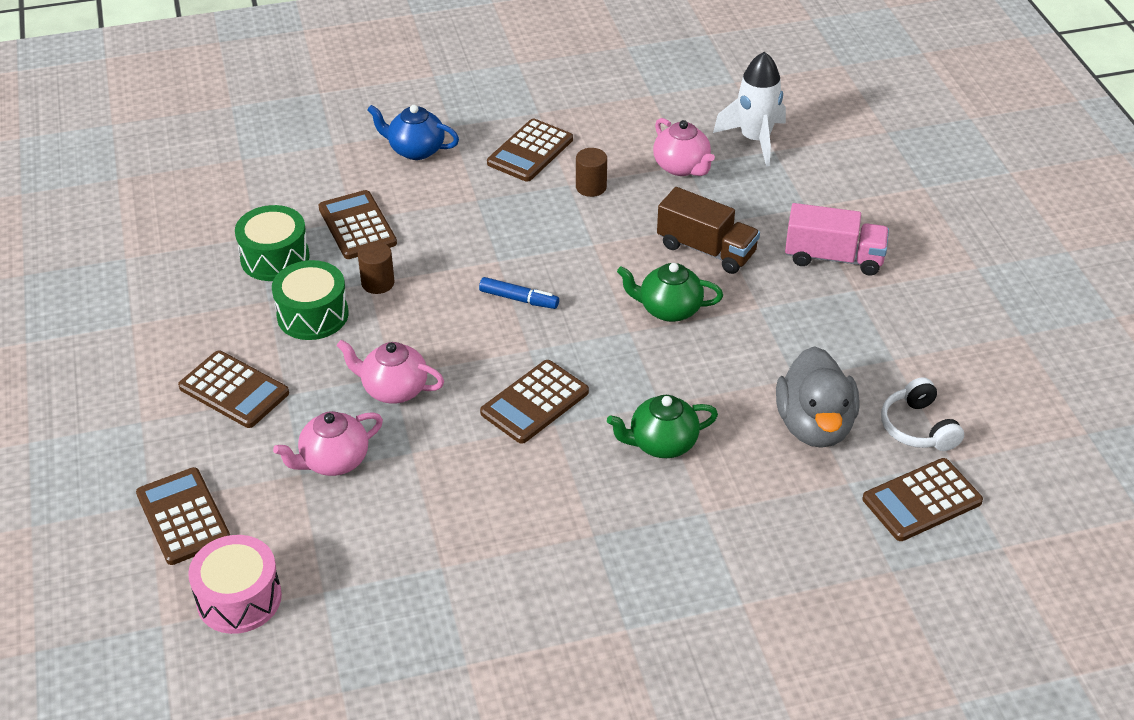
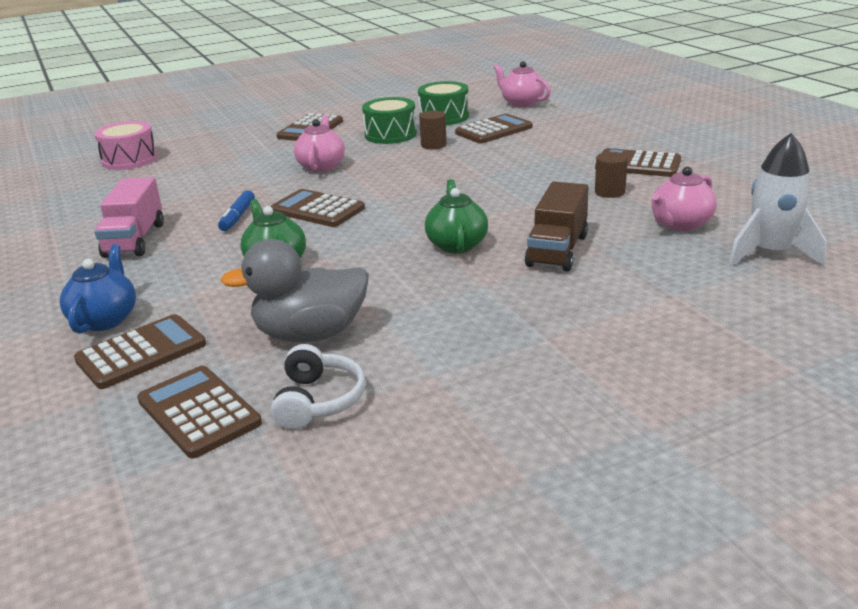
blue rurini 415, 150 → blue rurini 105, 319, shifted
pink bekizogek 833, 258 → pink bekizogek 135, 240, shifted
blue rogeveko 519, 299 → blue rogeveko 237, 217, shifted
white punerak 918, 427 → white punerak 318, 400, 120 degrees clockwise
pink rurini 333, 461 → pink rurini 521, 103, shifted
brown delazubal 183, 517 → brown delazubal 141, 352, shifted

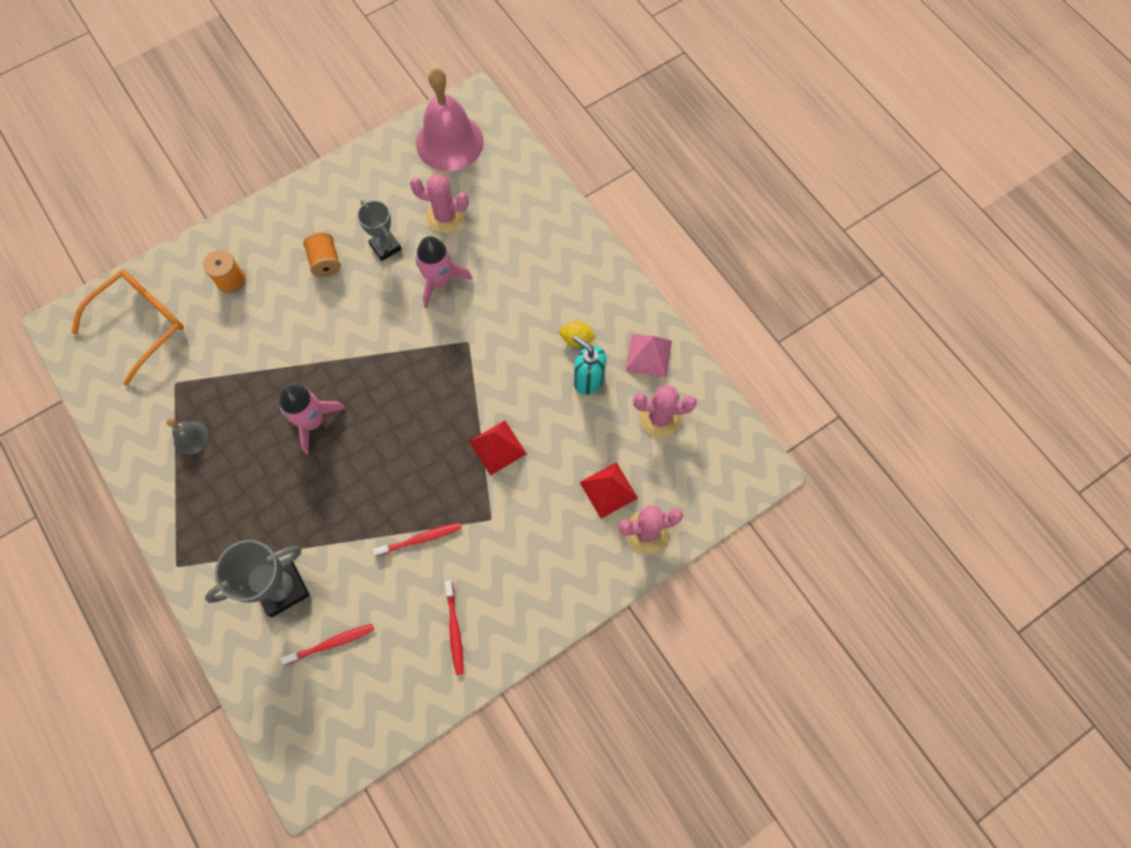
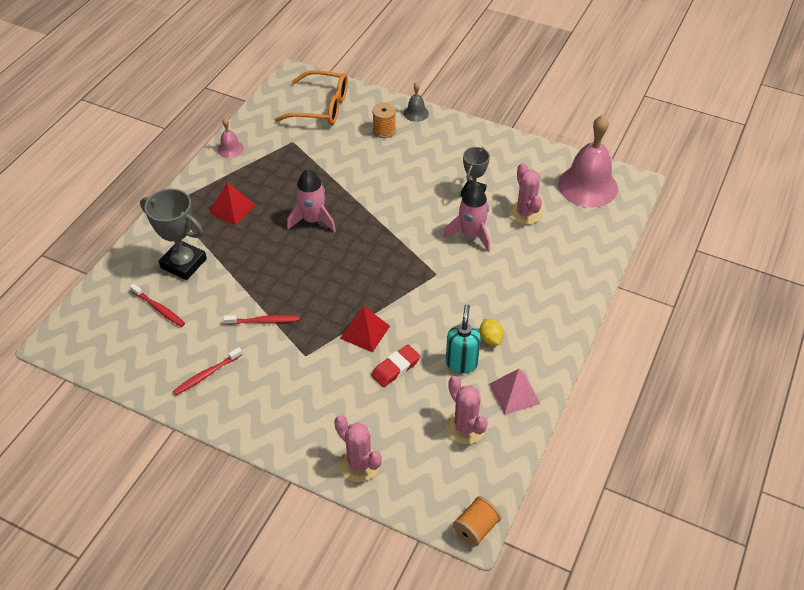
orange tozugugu 325, 262 → orange tozugugu 476, 528, shifted
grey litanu 191, 438 → grey litanu 416, 113, shifted
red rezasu 608, 490 → red rezasu 232, 208, shifted
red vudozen 421, 539 → red vudozen 264, 321, 45 degrees counterclockwise
- → pink litanu 230, 149
- → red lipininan 395, 368

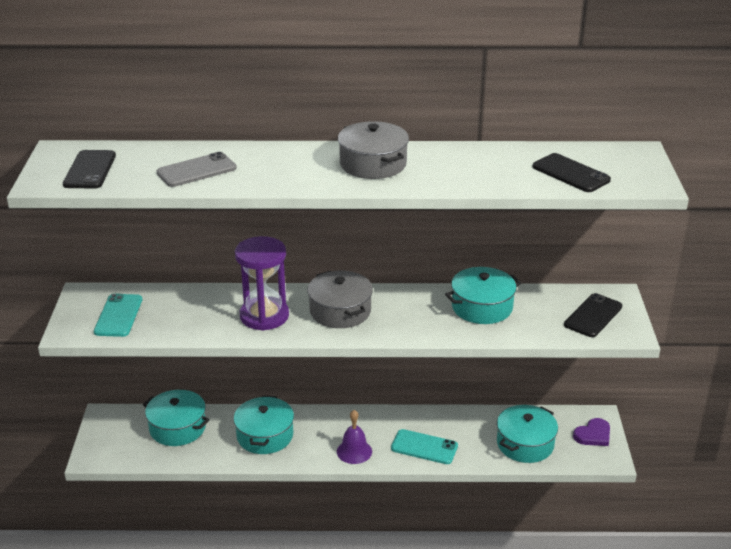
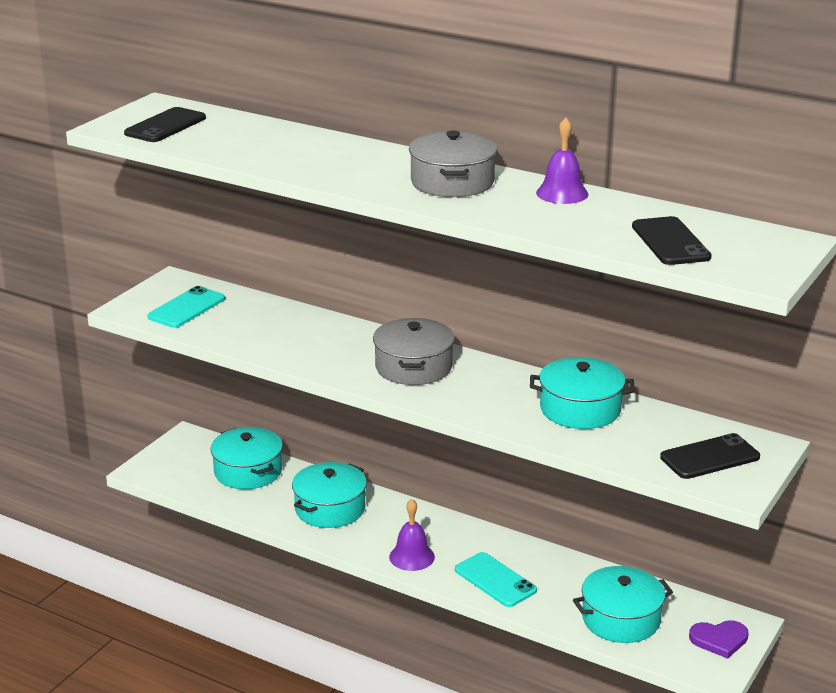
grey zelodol 196, 170 → -
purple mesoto 264, 316 → -
- → purple litanu 562, 193

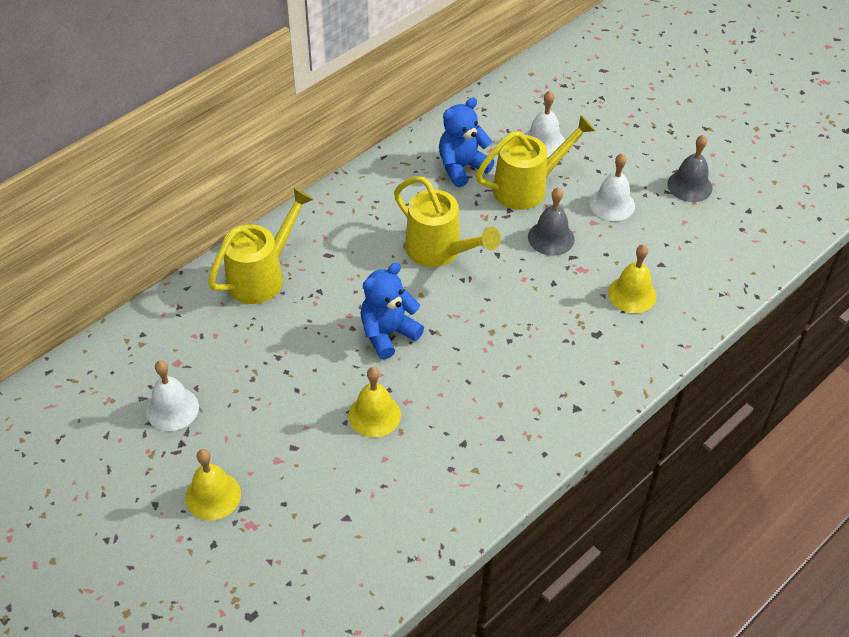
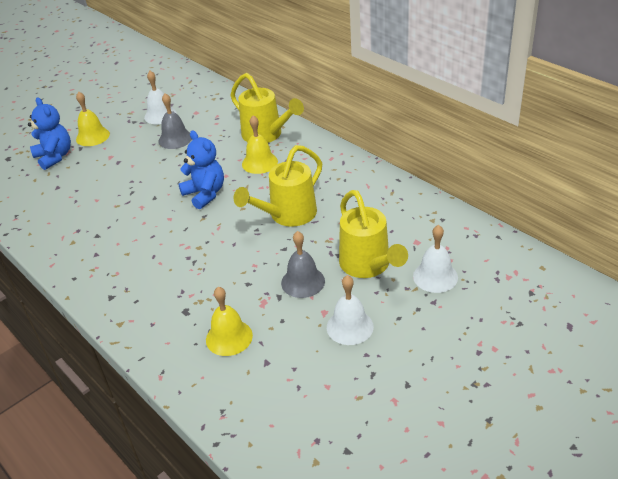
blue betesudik 462, 167 → blue betesudik 54, 157, shifted
grey litanu 689, 186 → grey litanu 175, 139, shifted
yellow litanu 374, 415 → yellow litanu 259, 163, shifted

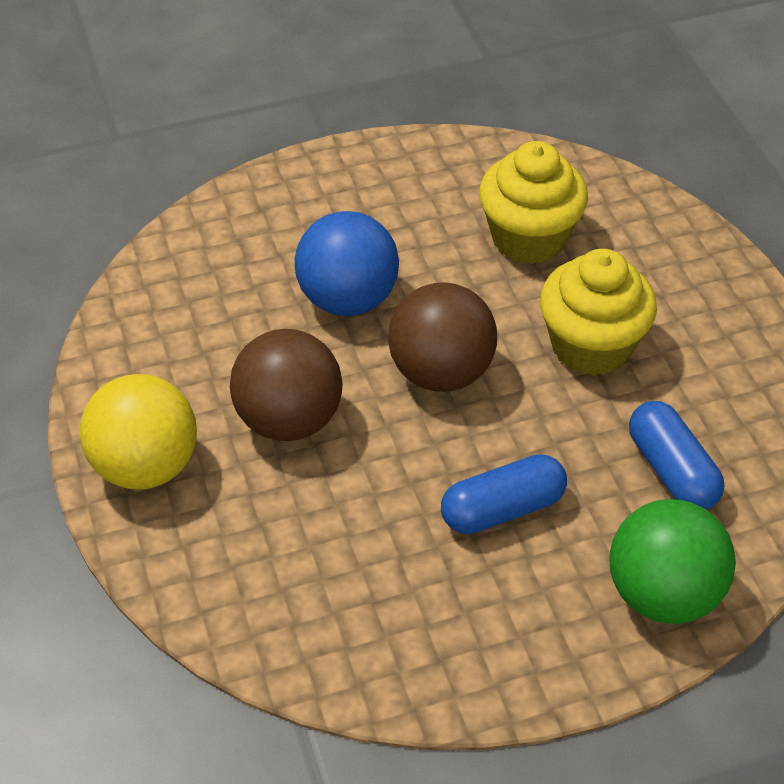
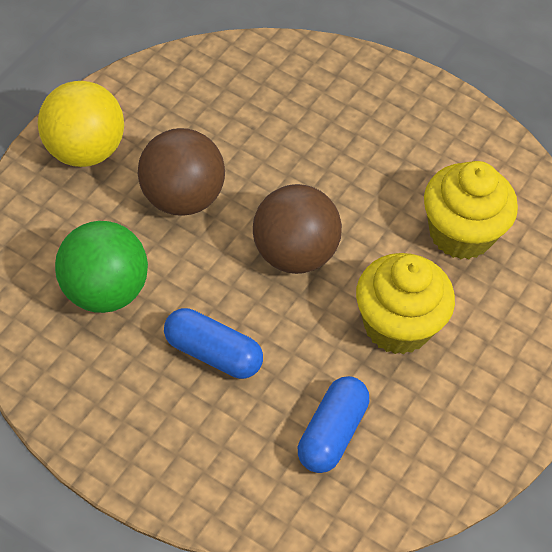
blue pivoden 348, 299 → -
green pivoden 662, 593 → green pivoden 103, 291, shifted

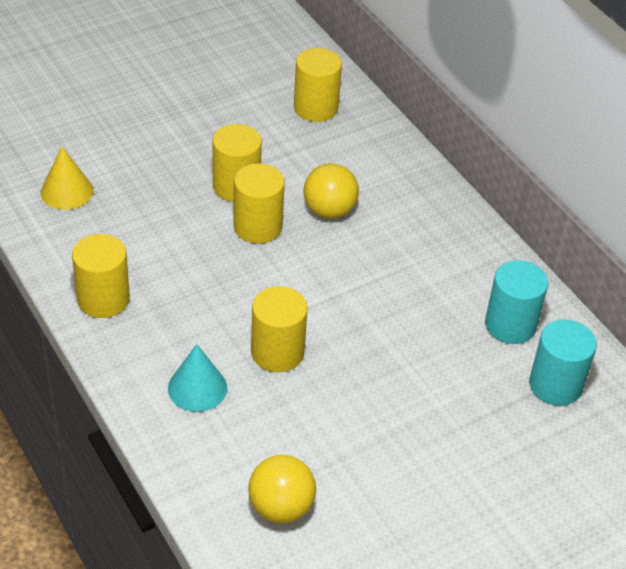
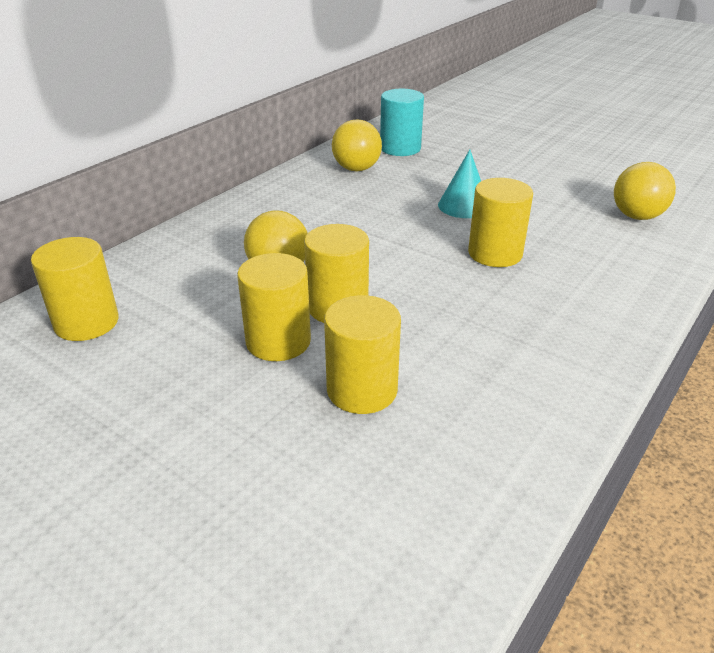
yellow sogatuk 67, 191 → -
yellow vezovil 103, 299 → yellow vezovil 362, 390, shifted
turquoise vezovil 510, 325 → yellow pivoden 356, 169
turquoise sogatuk 197, 388 → turquoise sogatuk 464, 206, shifted

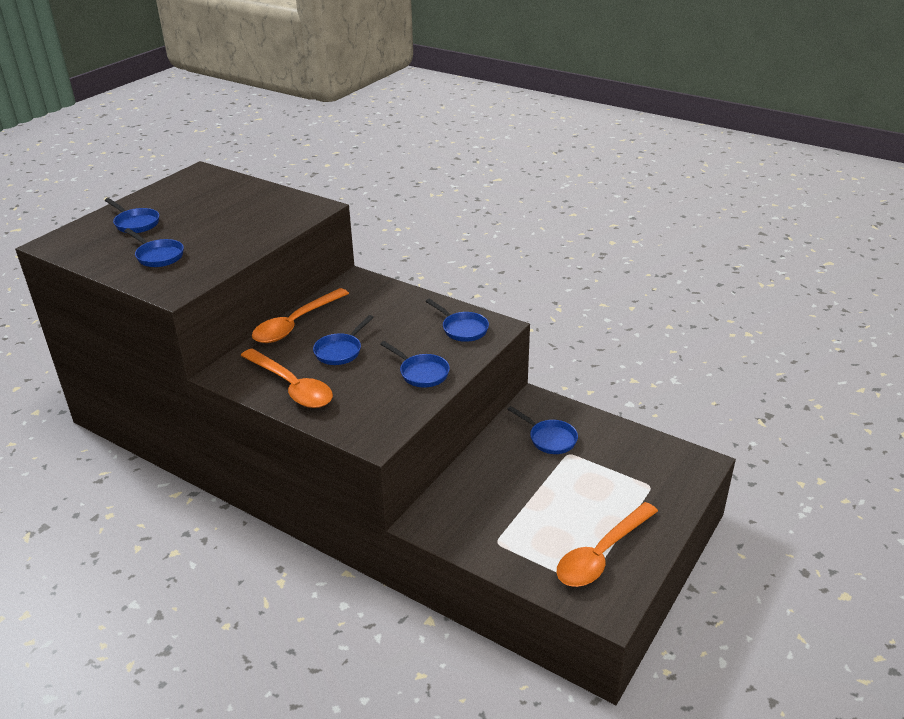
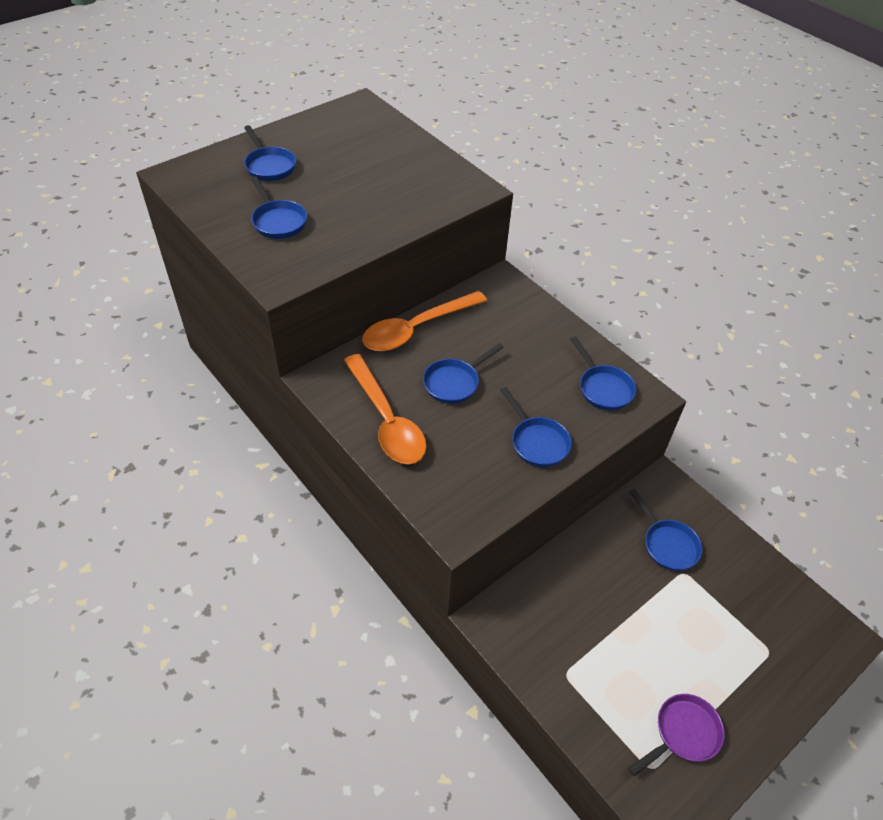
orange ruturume 601, 554 → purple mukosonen 683, 733

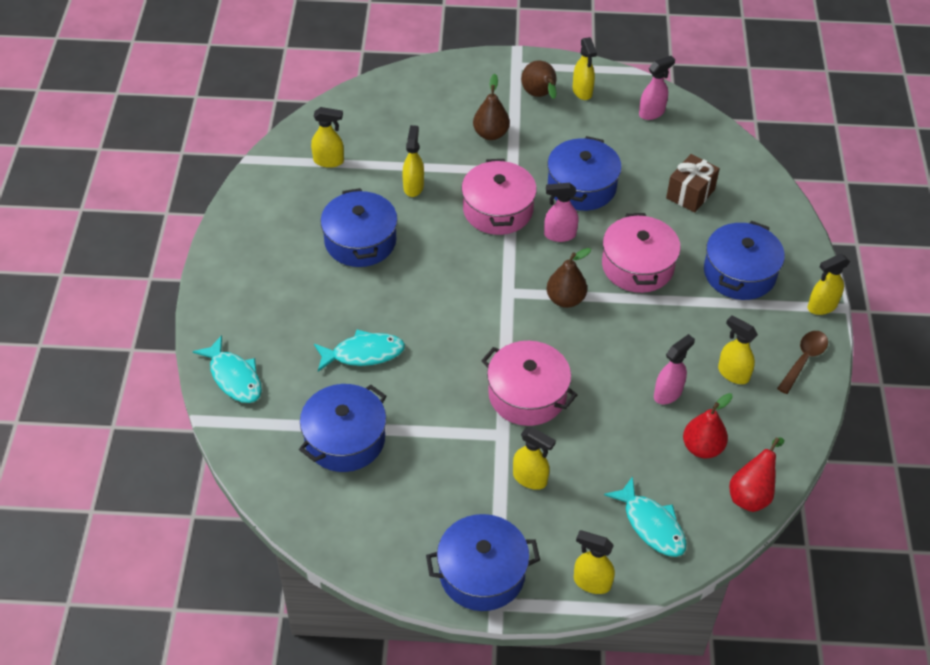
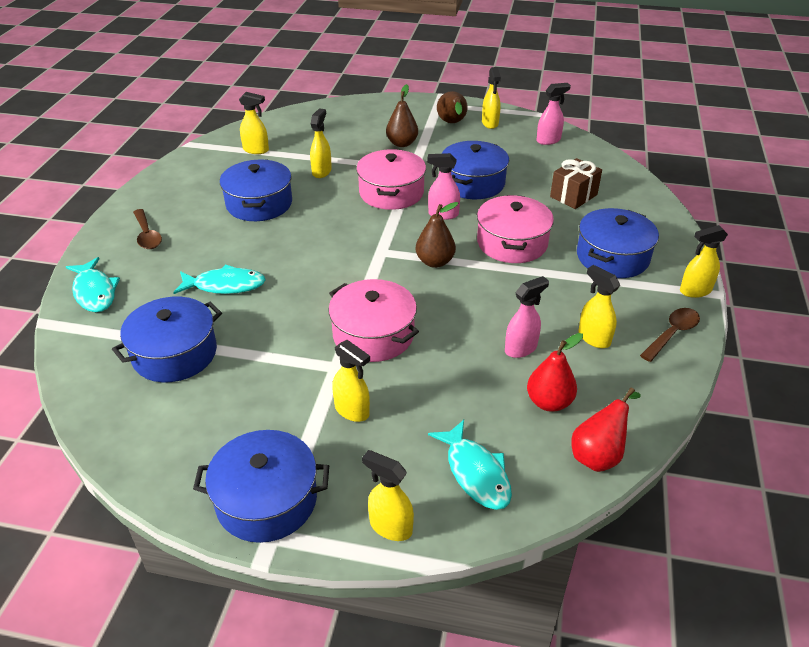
- → brown ruturume 147, 235

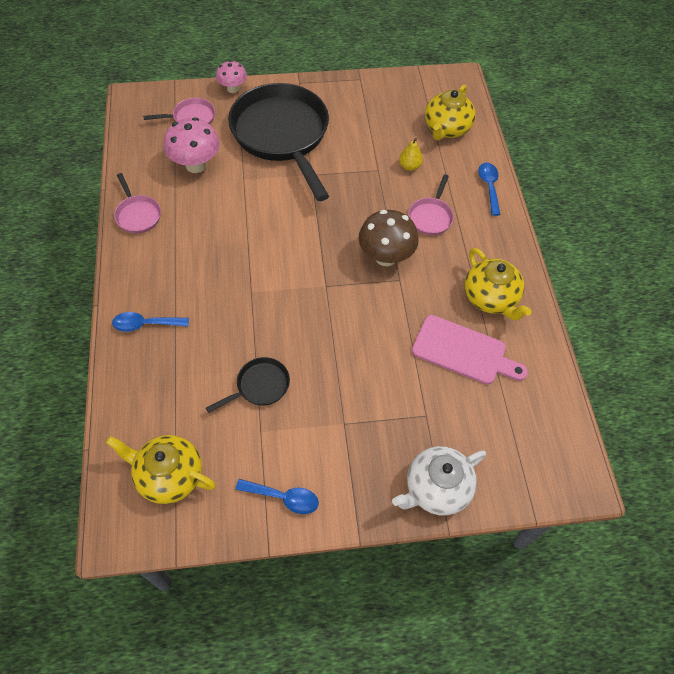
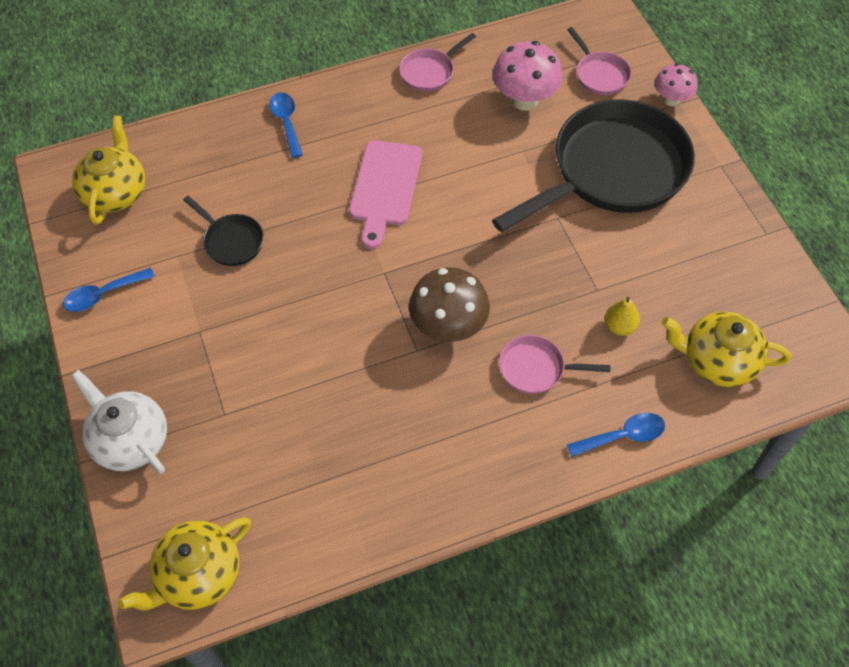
yellow rurini 491, 298 → yellow rurini 198, 575, shifted
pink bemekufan 463, 351 → pink bemekufan 385, 188, shifted
blue ruturume 283, 498 → blue ruturume 103, 294, 60 degrees clockwise

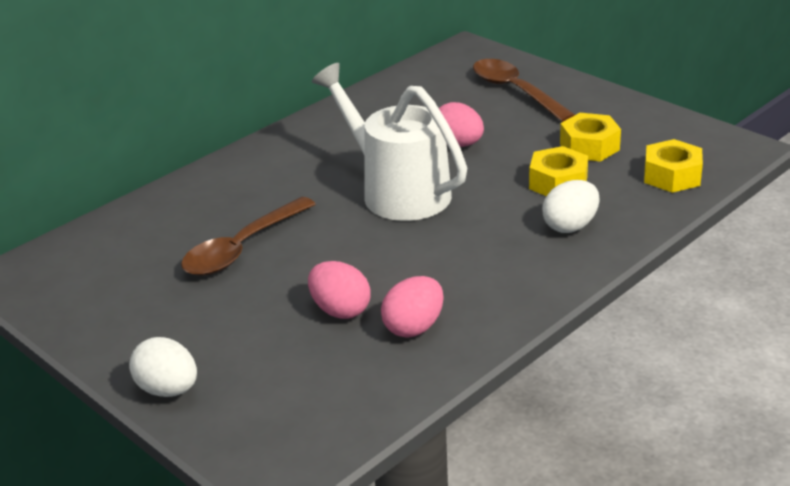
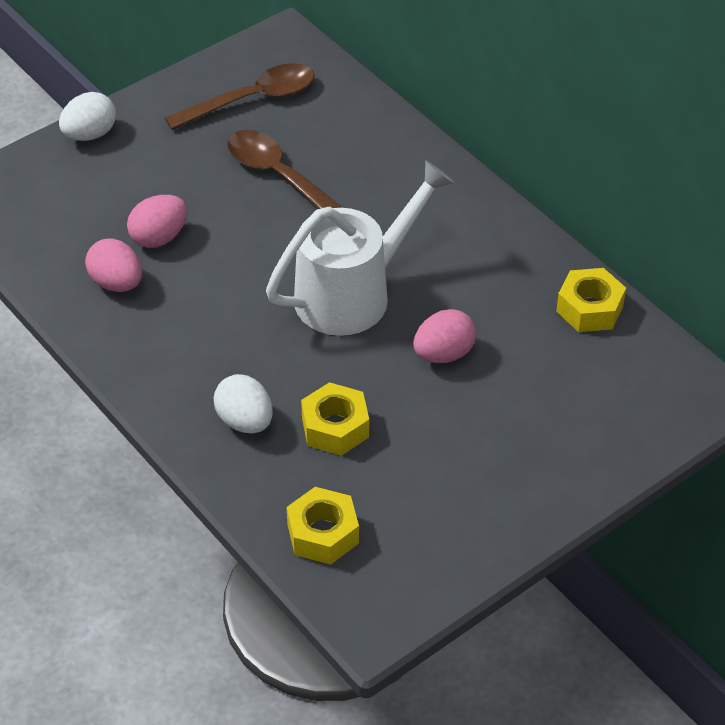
brown ruturume 516, 91 → brown ruturume 251, 100, shifted
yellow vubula 589, 147 → yellow vubula 589, 308, shifted

